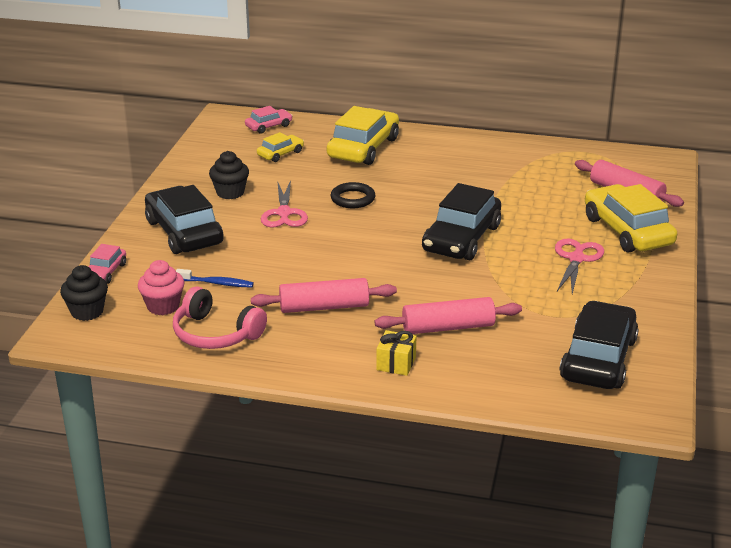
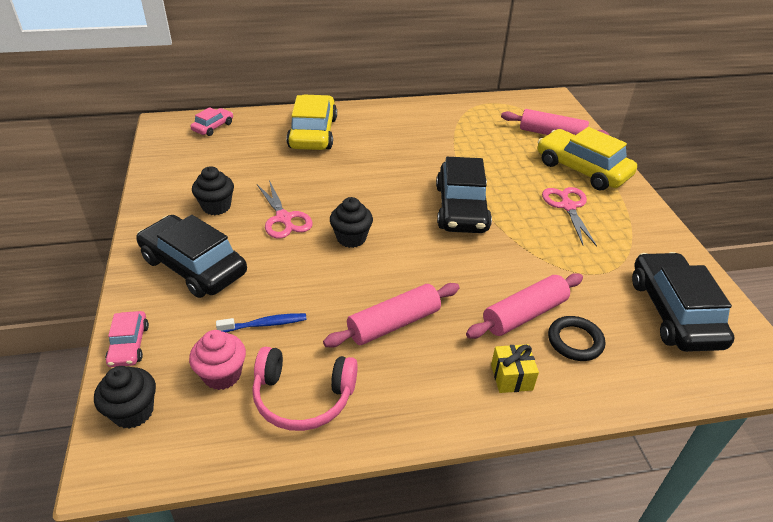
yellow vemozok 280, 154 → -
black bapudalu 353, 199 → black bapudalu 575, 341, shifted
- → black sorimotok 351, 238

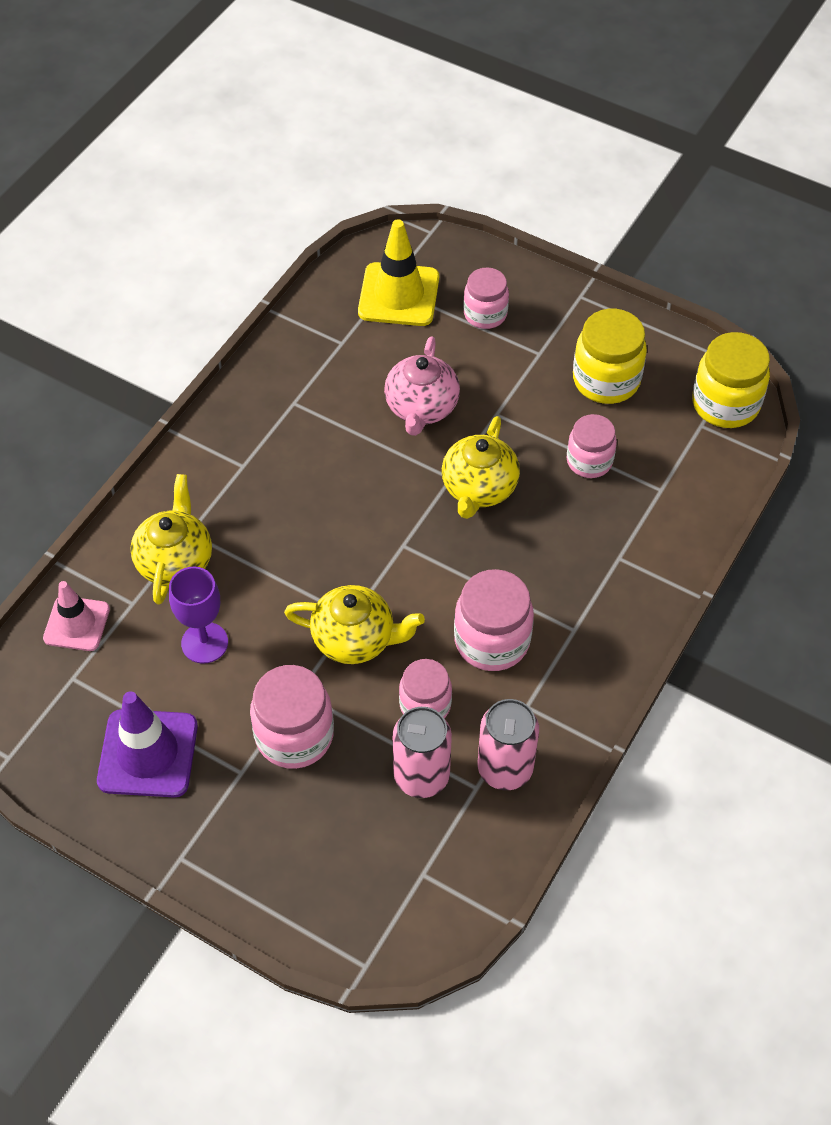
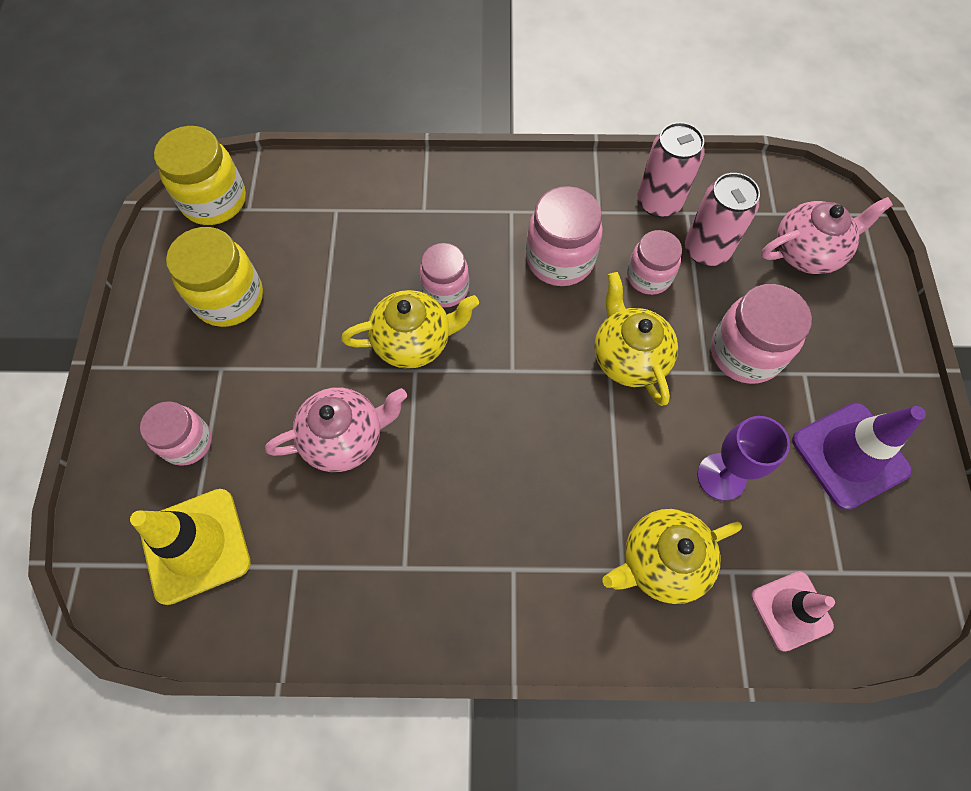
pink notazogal 589, 461 → pink notazogal 445, 289, shifted
- → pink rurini 808, 252

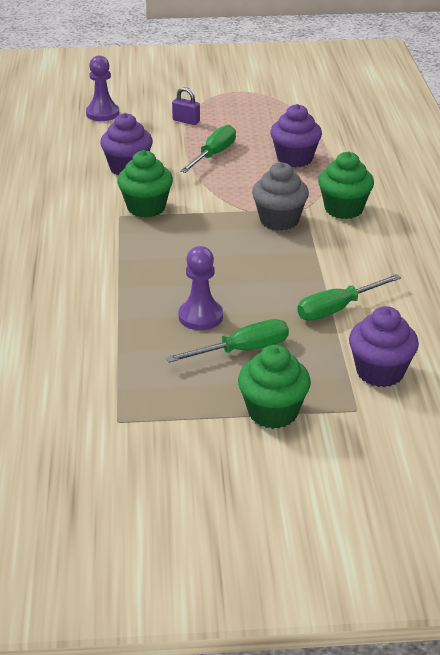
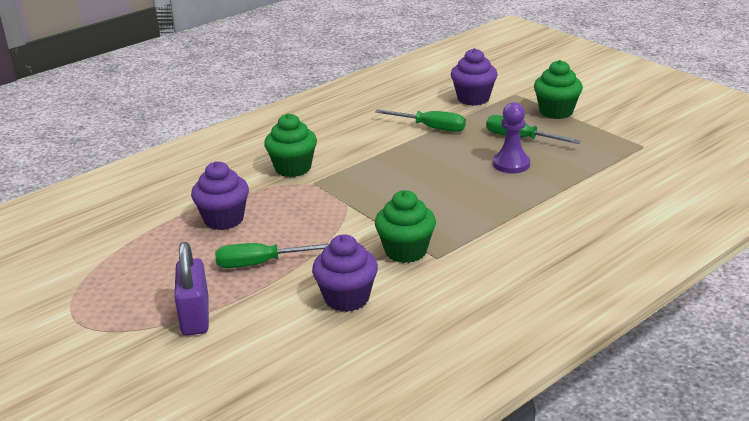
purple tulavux 102, 113 → -
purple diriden 186, 121 → purple diriden 195, 316, x1.72
grey sorimotok 279, 220 → -

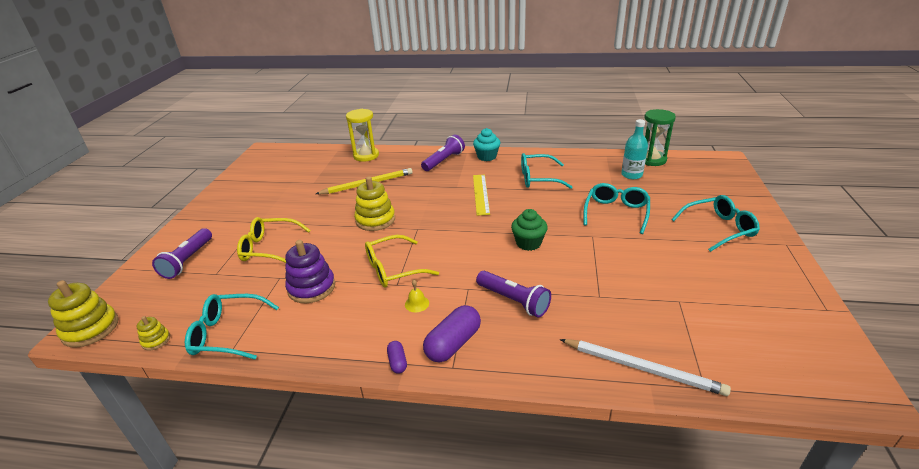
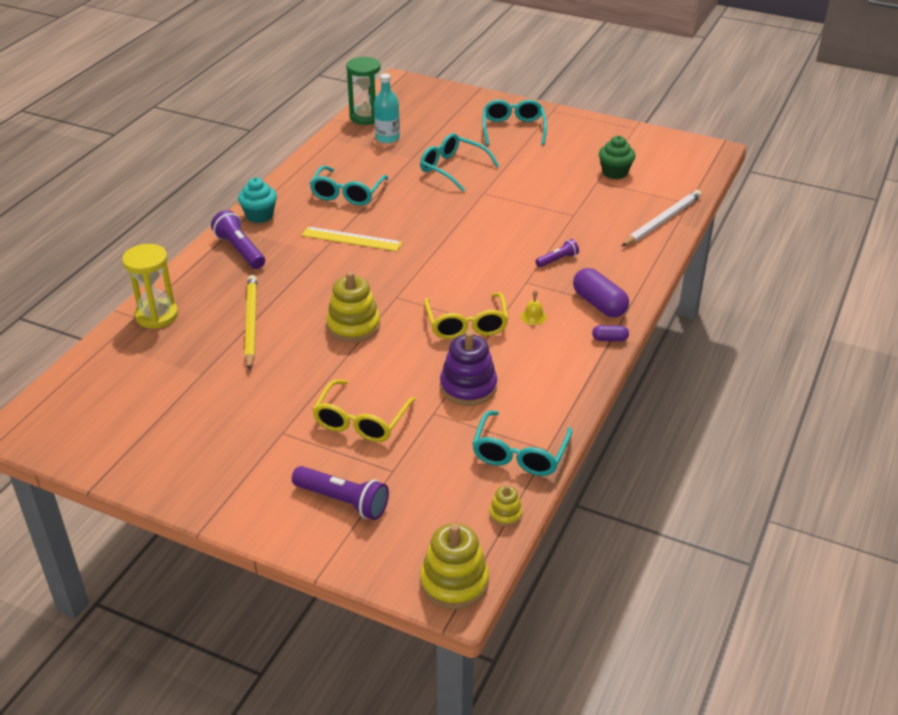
green sorimotok 528, 243 → green sorimotok 615, 172, shifted
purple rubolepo 513, 301 → purple rubolepo 557, 260, x0.58

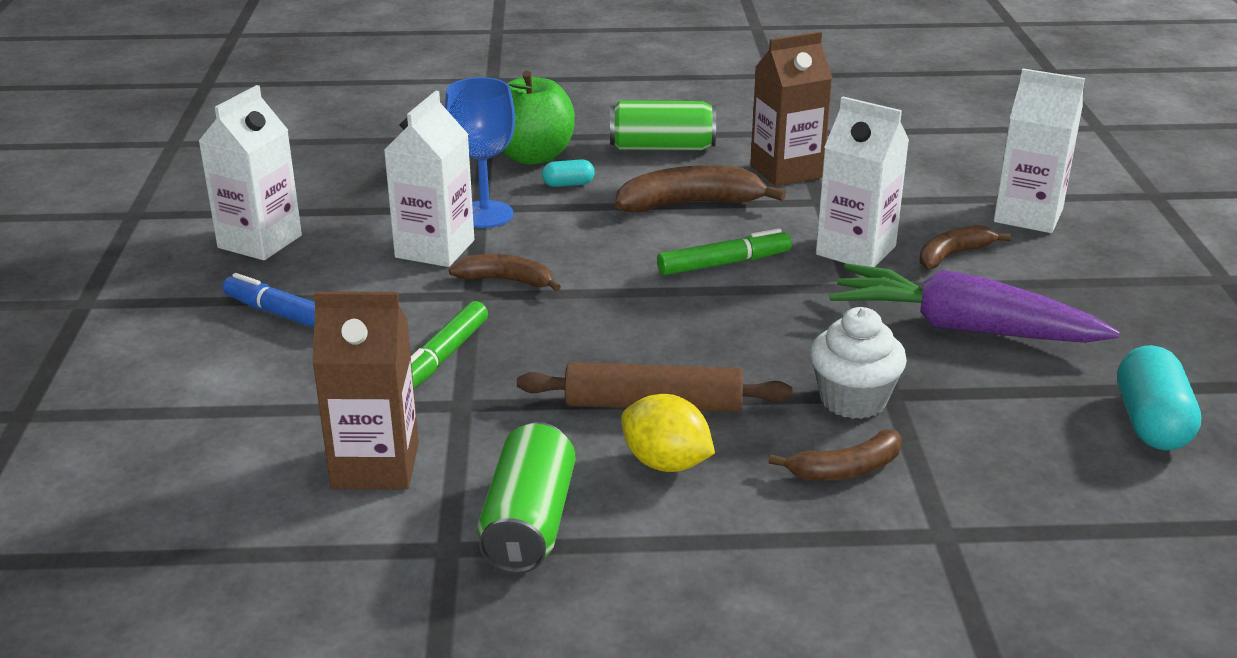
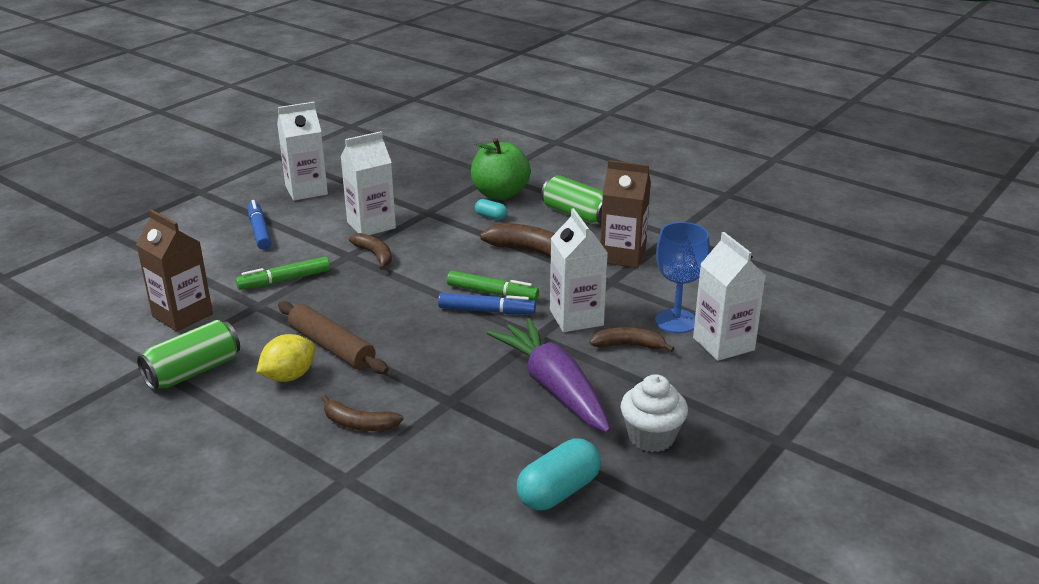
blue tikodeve 485, 214 → blue tikodeve 676, 321, shifted
white sorimotok 853, 400 → white sorimotok 651, 437, shifted
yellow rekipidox 666, 463 → yellow rekipidox 289, 376, 60 degrees clockwise
- → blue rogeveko 486, 311

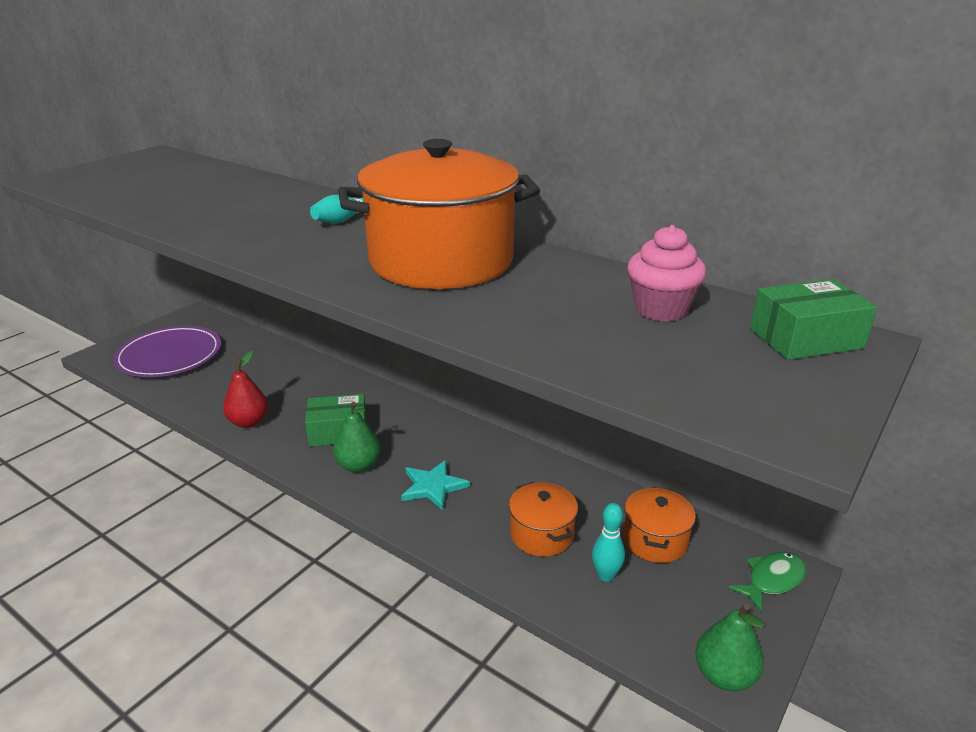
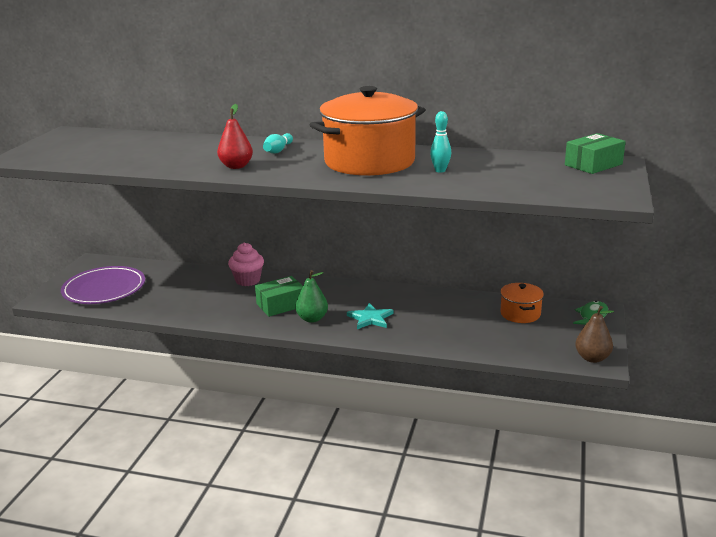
pink sorimotok 661, 309 → pink sorimotok 248, 280, shifted
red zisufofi 249, 422 → red zisufofi 236, 166, shifted
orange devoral 541, 534 → -
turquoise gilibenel 606, 575 → turquoise gilibenel 440, 170, shifted
green zisufofi 724, 675 → brown zisufofi 592, 358

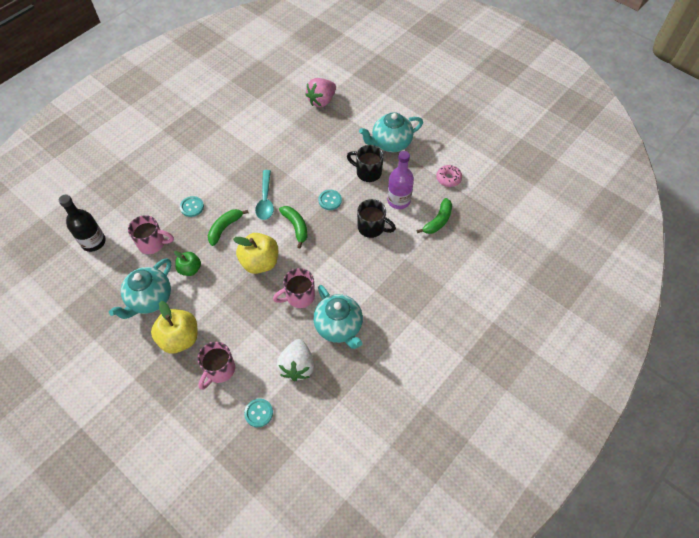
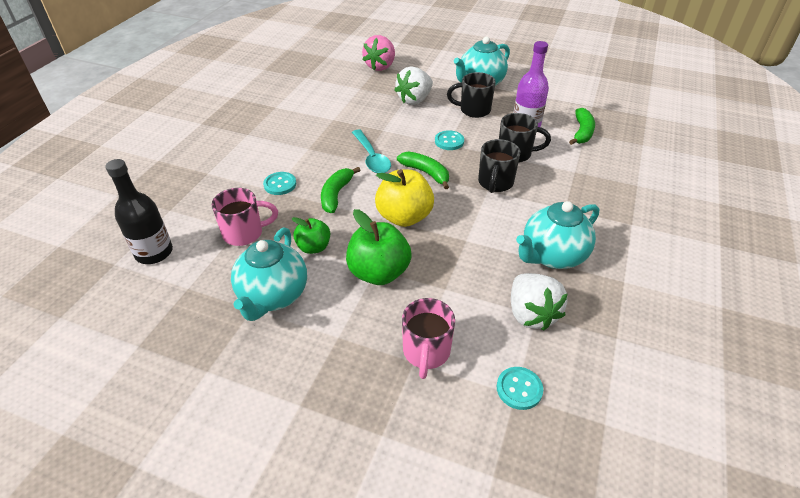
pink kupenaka 448, 178 → -
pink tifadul 299, 296 → -
turquoise rurini 339, 327 → turquoise rurini 552, 256, 105 degrees clockwise
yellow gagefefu 180, 338 → -
- → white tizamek 414, 100
- → black tifadul 495, 183
- → green gagefefu 379, 272

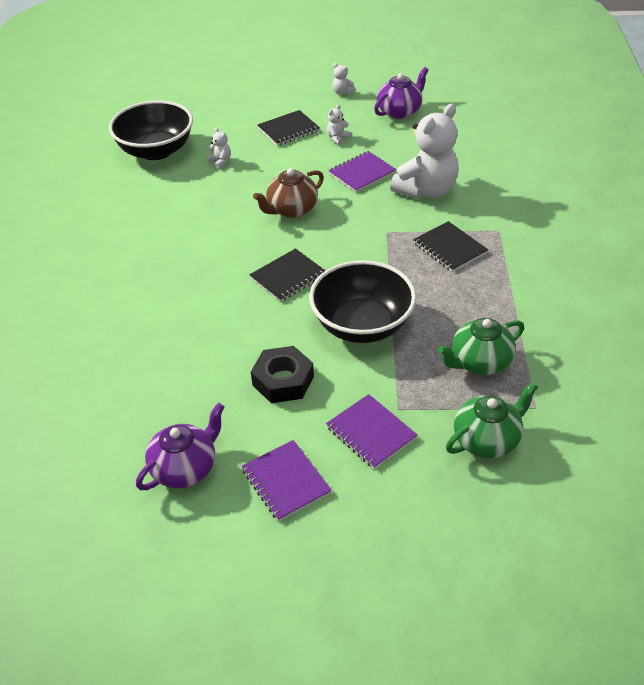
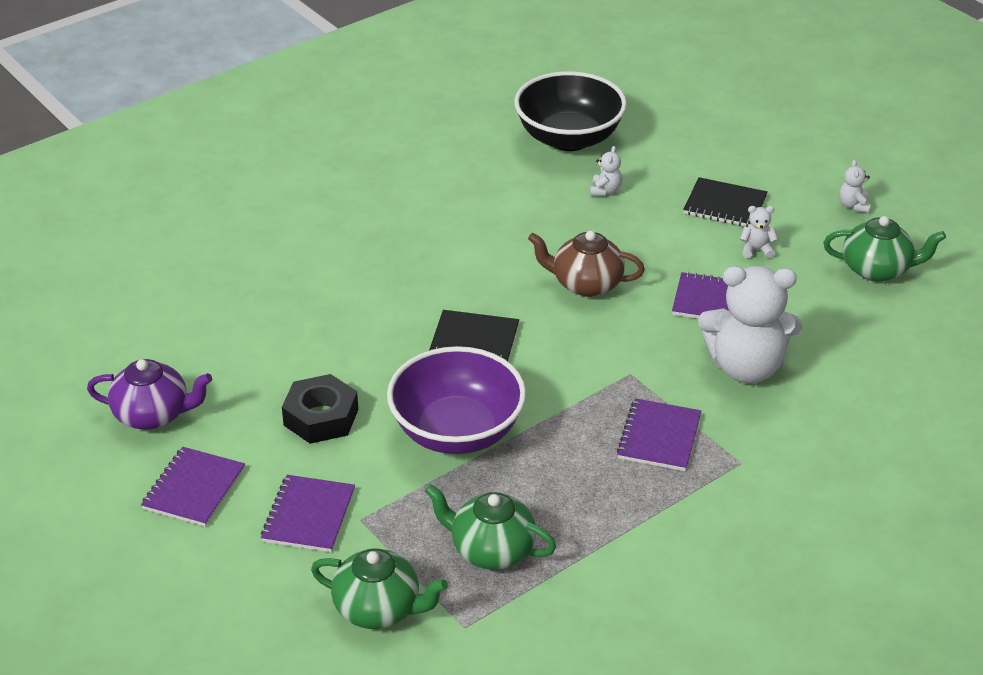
purple rurini 400, 111 → green rurini 877, 270
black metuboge 449, 248 → purple metuboge 659, 437
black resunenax 362, 325 → purple resunenax 457, 432

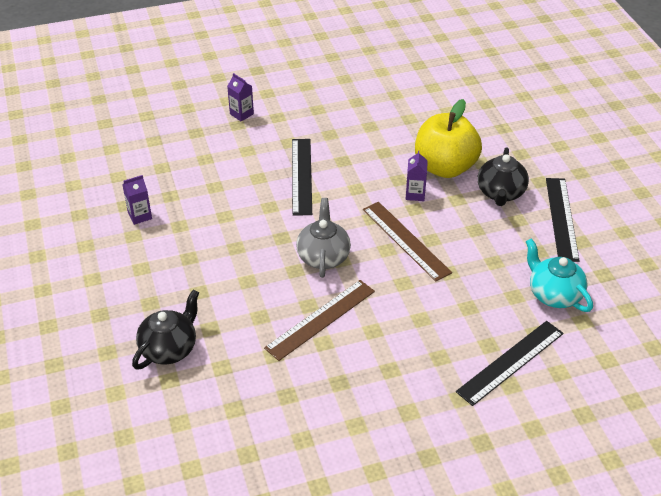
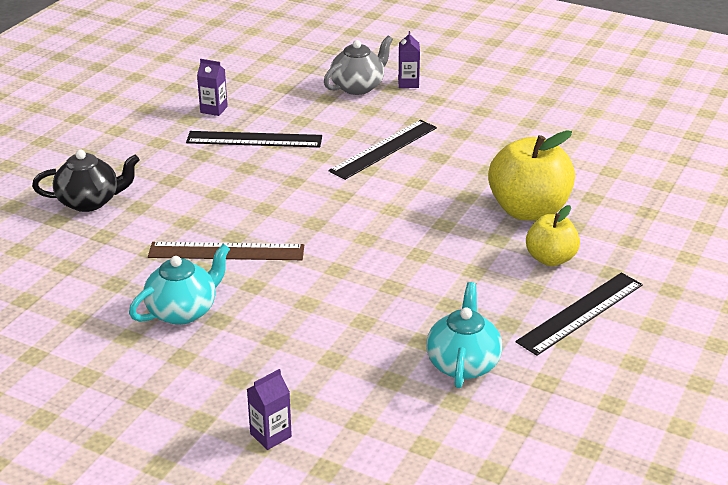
black rurini 500, 193 → yellow gagefefu 550, 259
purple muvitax 415, 194 → purple muvitax 270, 435, shifted
grey rurini 323, 256 → grey rurini 358, 87, shifted
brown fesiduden 405, 240 → -
black fesiduden 510, 362 → black fesiduden 254, 139, shifted
- → turquoise rurini 183, 311

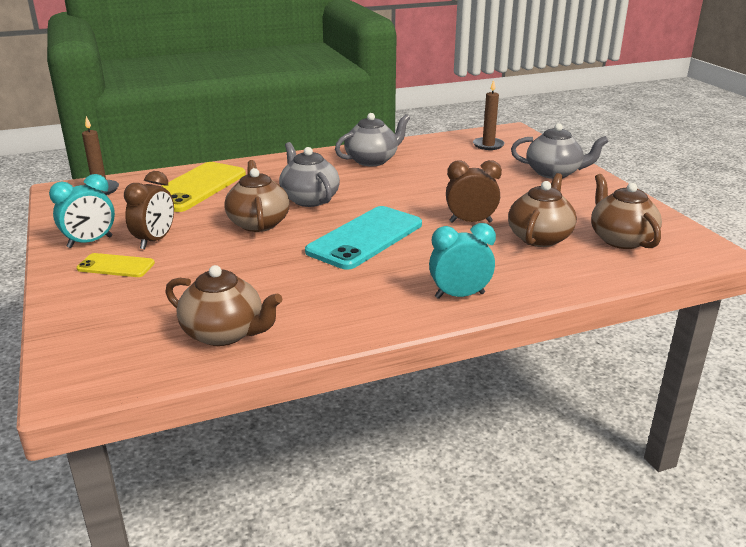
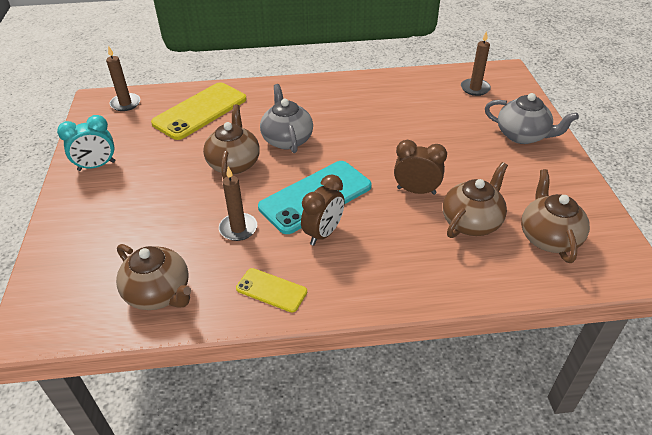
grey rurini 372, 160 → -
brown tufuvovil 155, 241 → brown tufuvovil 323, 233, shifted
turquoise tufuvovil 459, 295 → -
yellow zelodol 116, 266 → yellow zelodol 271, 290, shifted
- → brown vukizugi 238, 228

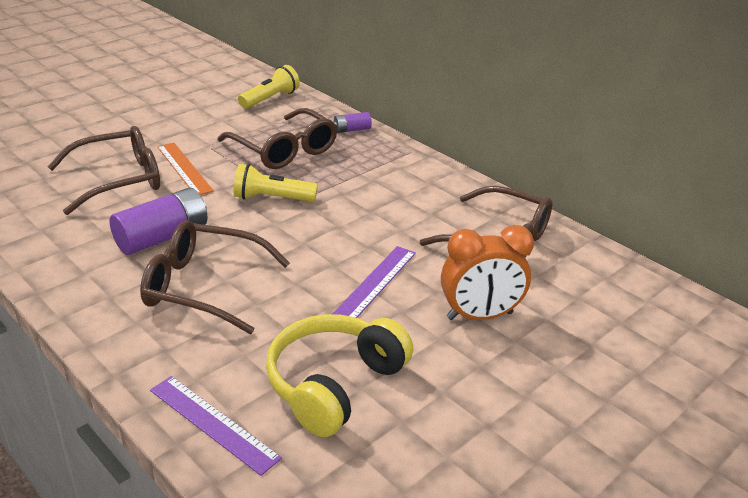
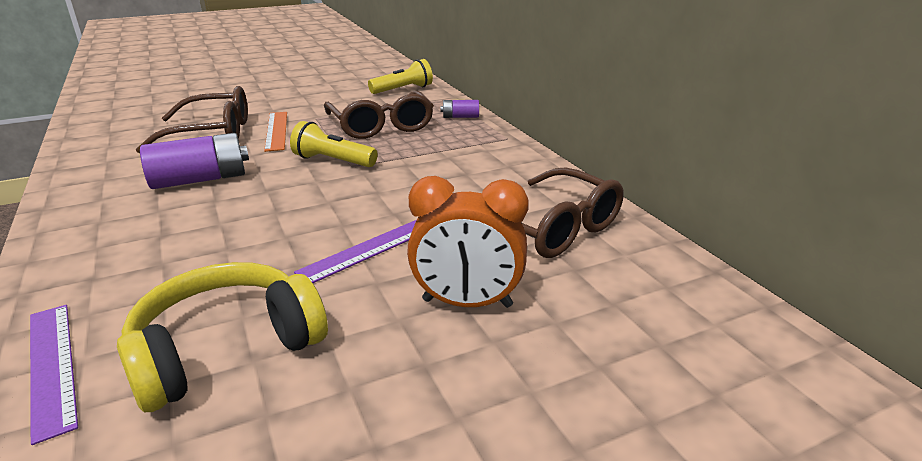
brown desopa 203, 287 → -

